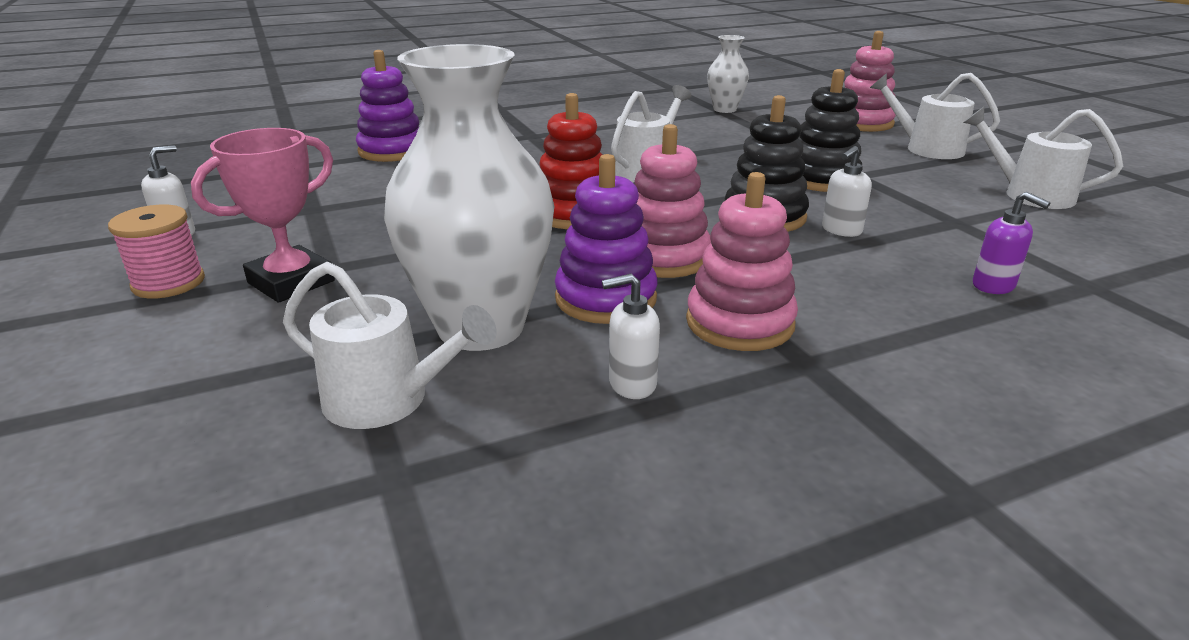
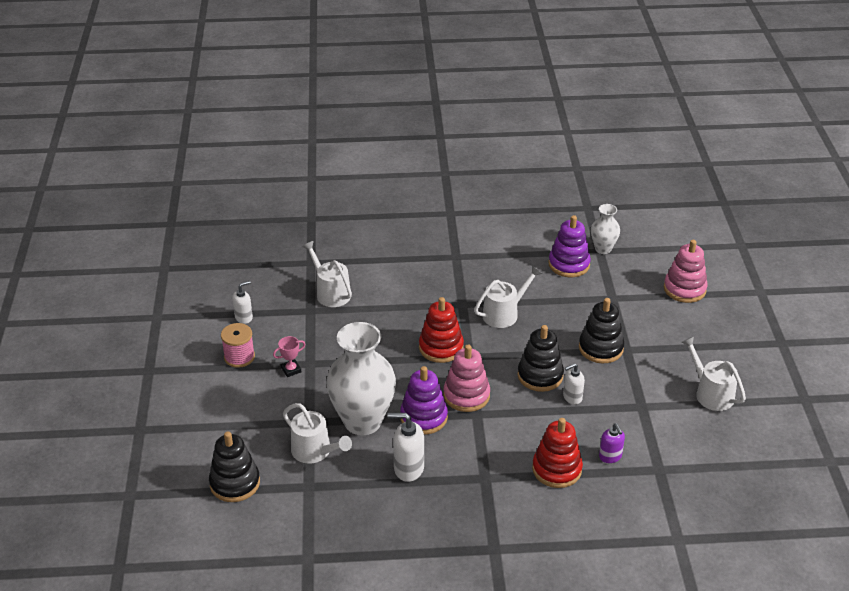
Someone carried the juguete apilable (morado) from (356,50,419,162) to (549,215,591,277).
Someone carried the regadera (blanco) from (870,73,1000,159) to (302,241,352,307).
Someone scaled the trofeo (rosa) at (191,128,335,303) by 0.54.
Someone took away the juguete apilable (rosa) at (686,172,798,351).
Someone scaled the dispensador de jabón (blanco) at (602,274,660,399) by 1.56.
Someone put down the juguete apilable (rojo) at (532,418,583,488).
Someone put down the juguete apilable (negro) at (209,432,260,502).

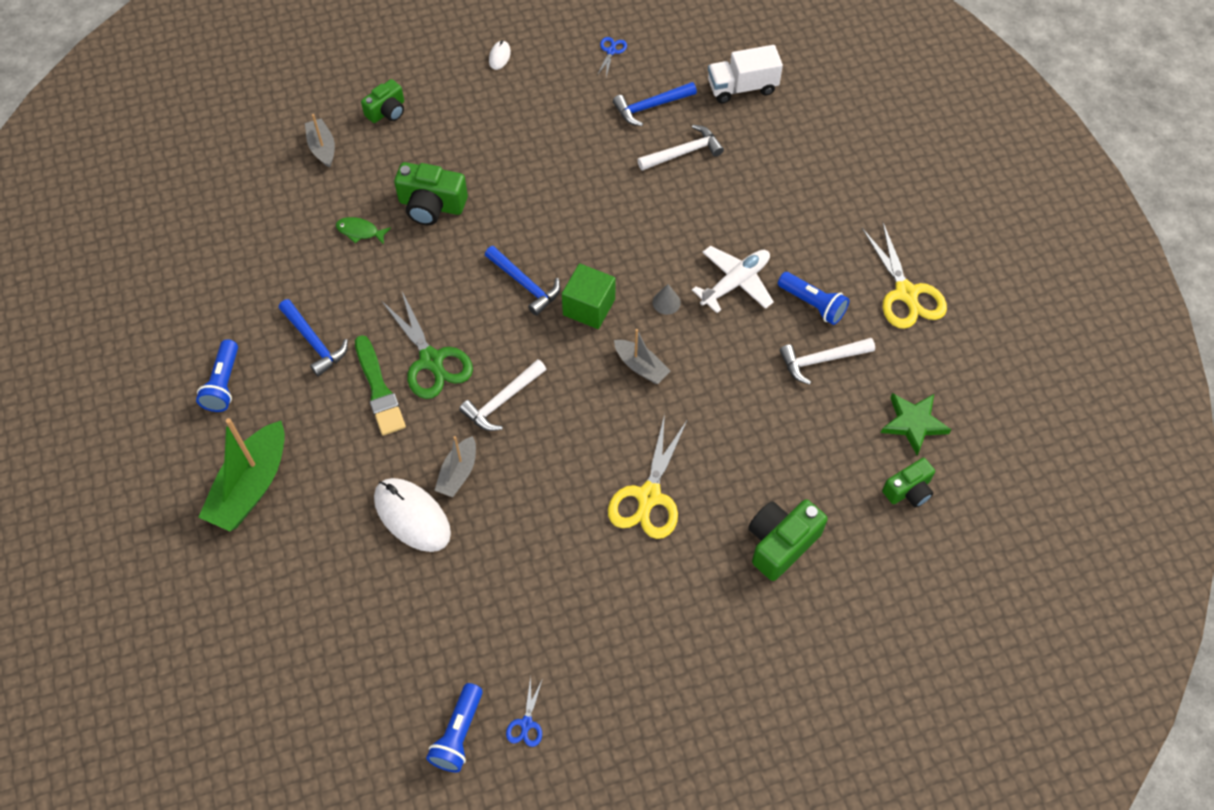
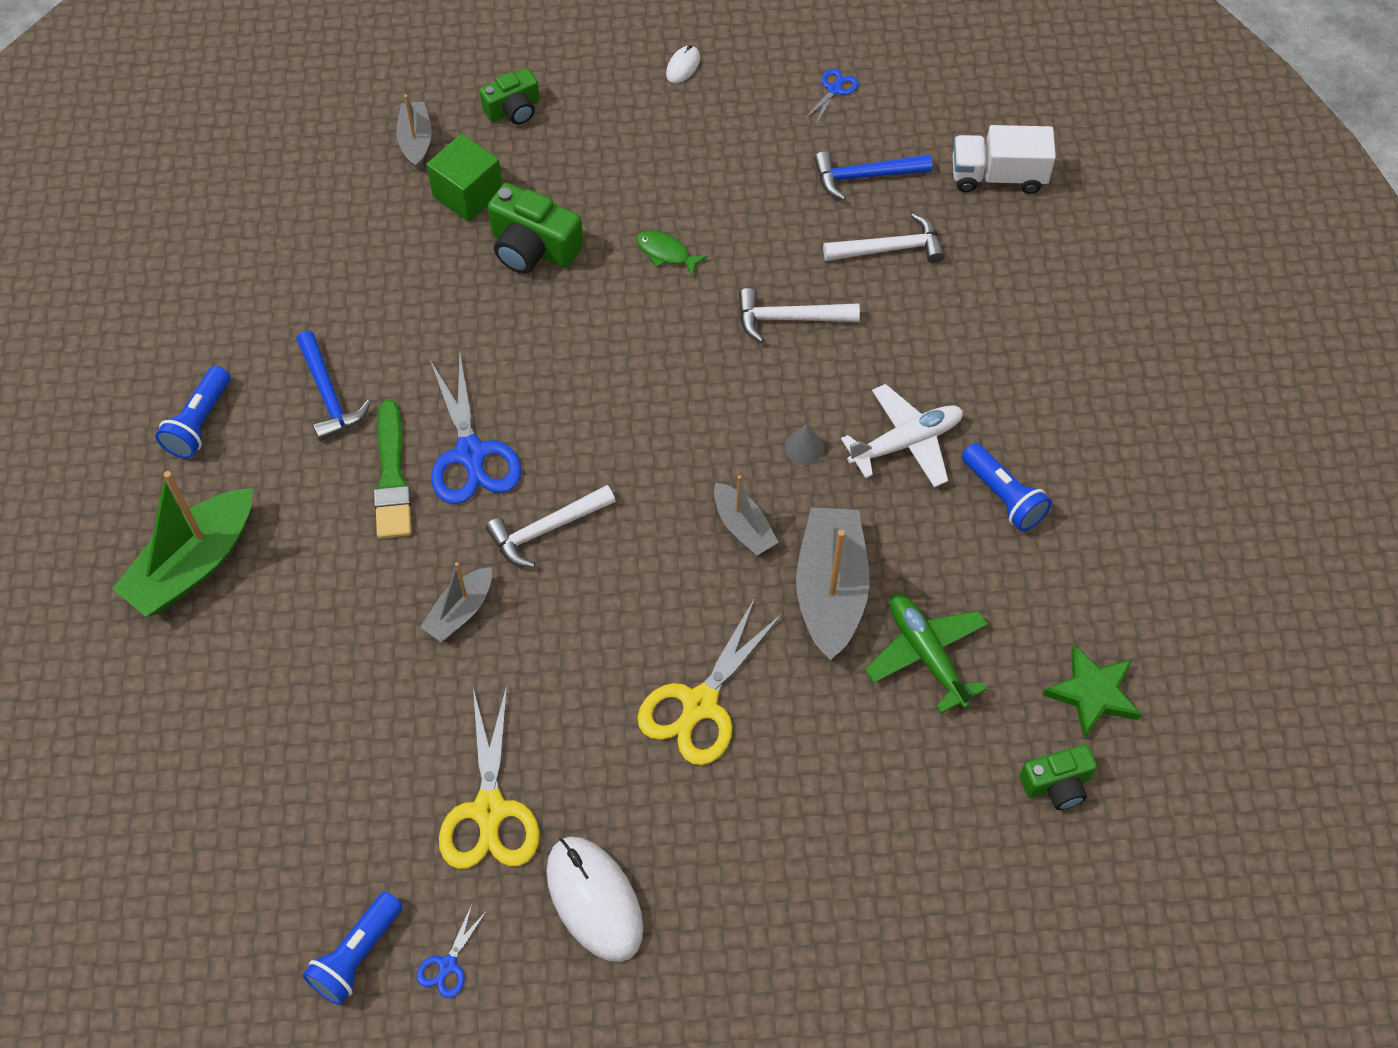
Someone carried the pez (verde) from (336,217,391,245) to (636,230,707,277).
Someone carried the tijeras (amarillo) from (862,223,947,329) to (439,686,539,869).
Someone took away the martillo (azul) at (485,246,560,316).
Someone carried the cubo (verde) from (562,263,616,329) to (426,134,503,222).
Someone repainted the tijeras (verde) at (381,292,473,399), which became the tijeras (azul) at (430,355,522,504).
Someone carried the martillo (blanco) from (779,338,875,385) to (739,288,860,343).
Someone carried the ratón (blanco) from (374,478,451,552) to (546,836,643,962).
Someone took away the cámara (verde) at (748,499,828,581).
Someone put down the barco (gris) at (796,507,870,660).
Someone put down the avión (verde) at (865,594,988,714).

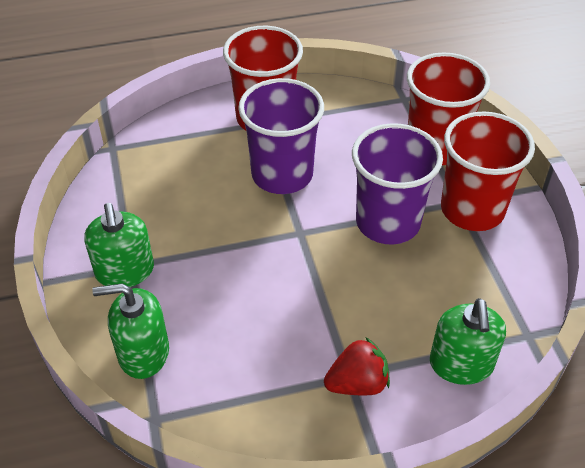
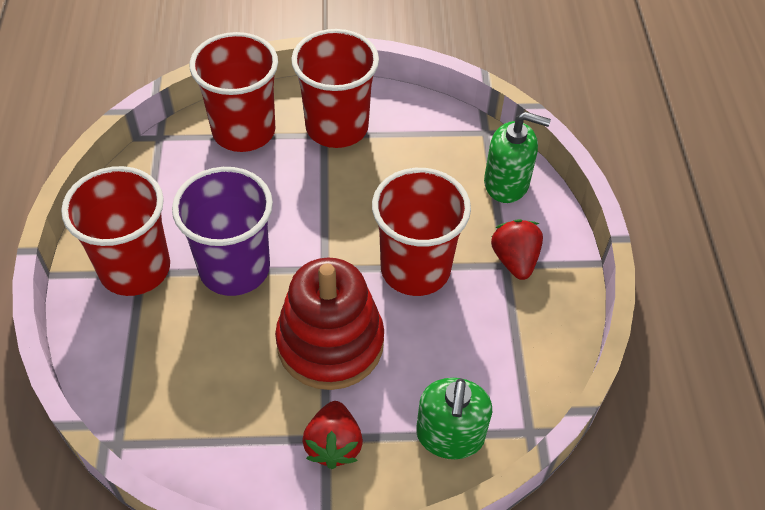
Someone took away the vaso (morado) at (352,123,443,244).
Someone swapped the dispensador de jabón (verde) at (84,203,154,287) for the fresa (rojo) at (302,401,363,469).
Someone put down the vaso (rojo) at (372,168,471,296).
Someone put down the juguete apilable (rojo) at (275,258,384,390).

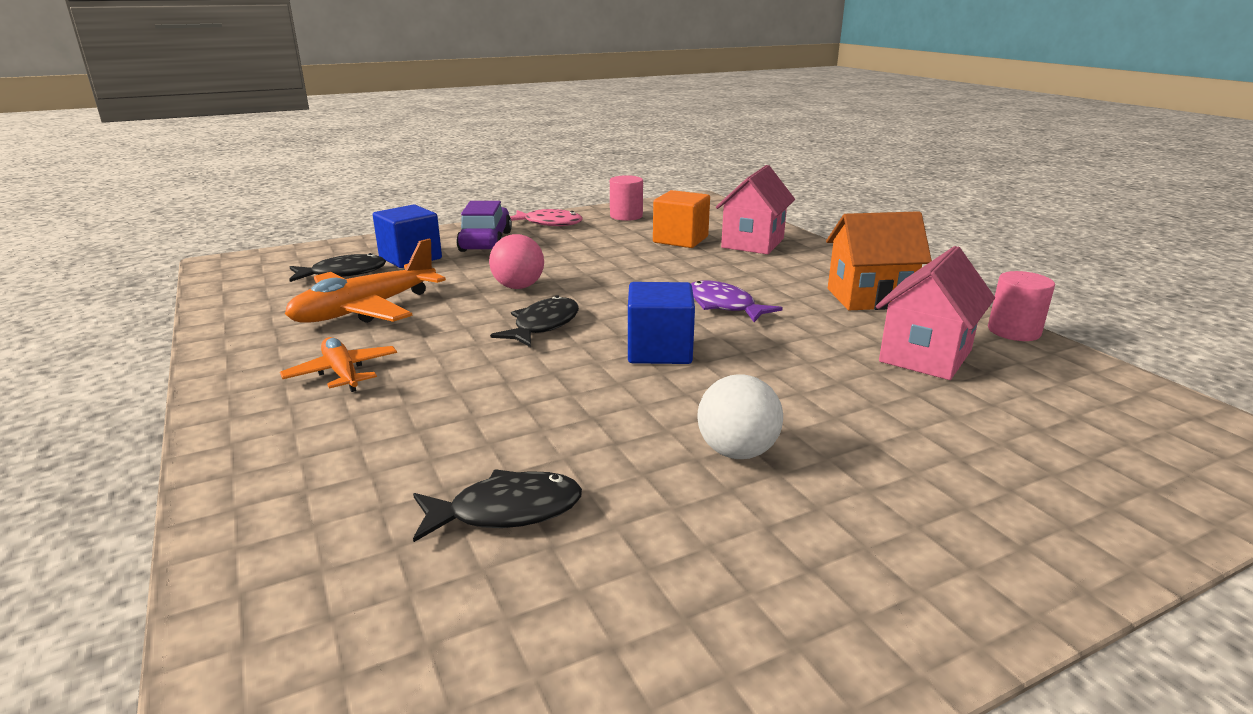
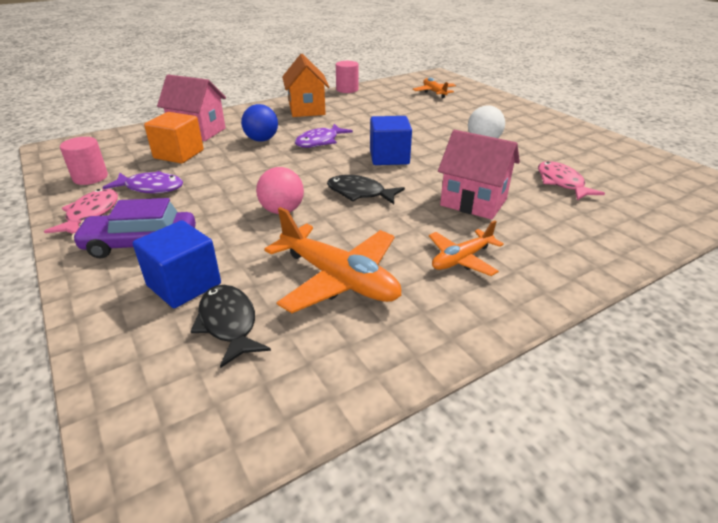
Someone carried the casa (rosa) from (876,246,995,380) to (438,130,520,220).
Someone repainted the pez (negro) at (413,469,582,542), which became the pez (rosa) at (538,161,605,200).
Someone put down the avión (naranja) at (413,78,456,98).
Someone put down the pelota (azul) at (241,104,278,142).
Someone put down the pez (morado) at (102,171,183,193).

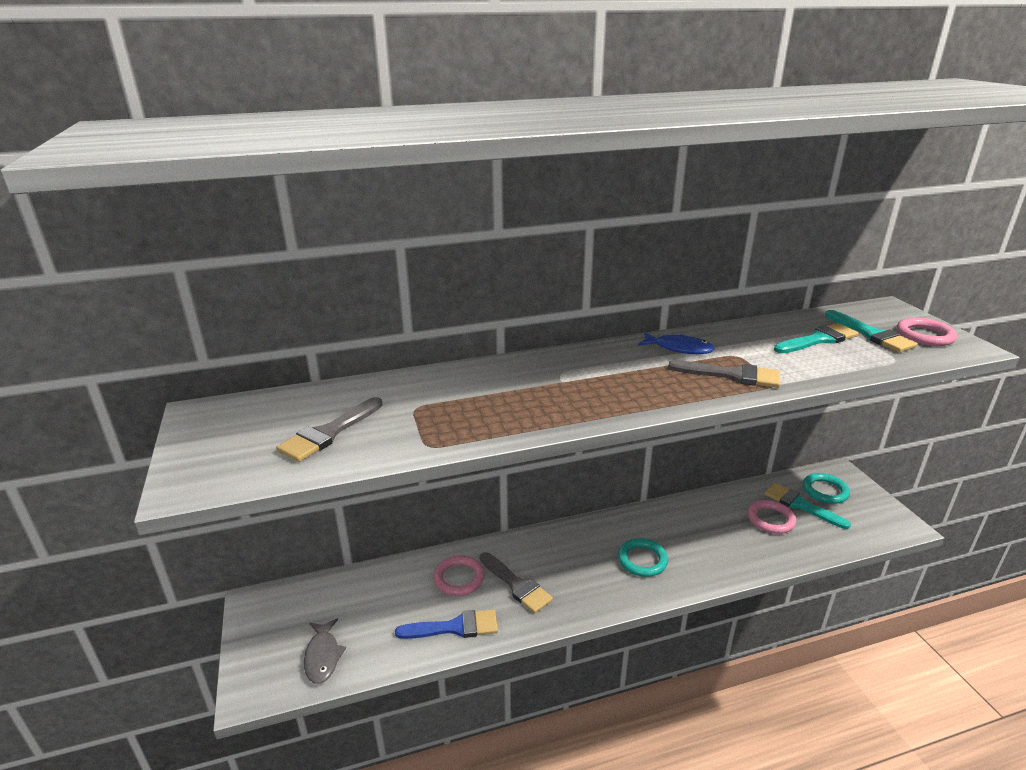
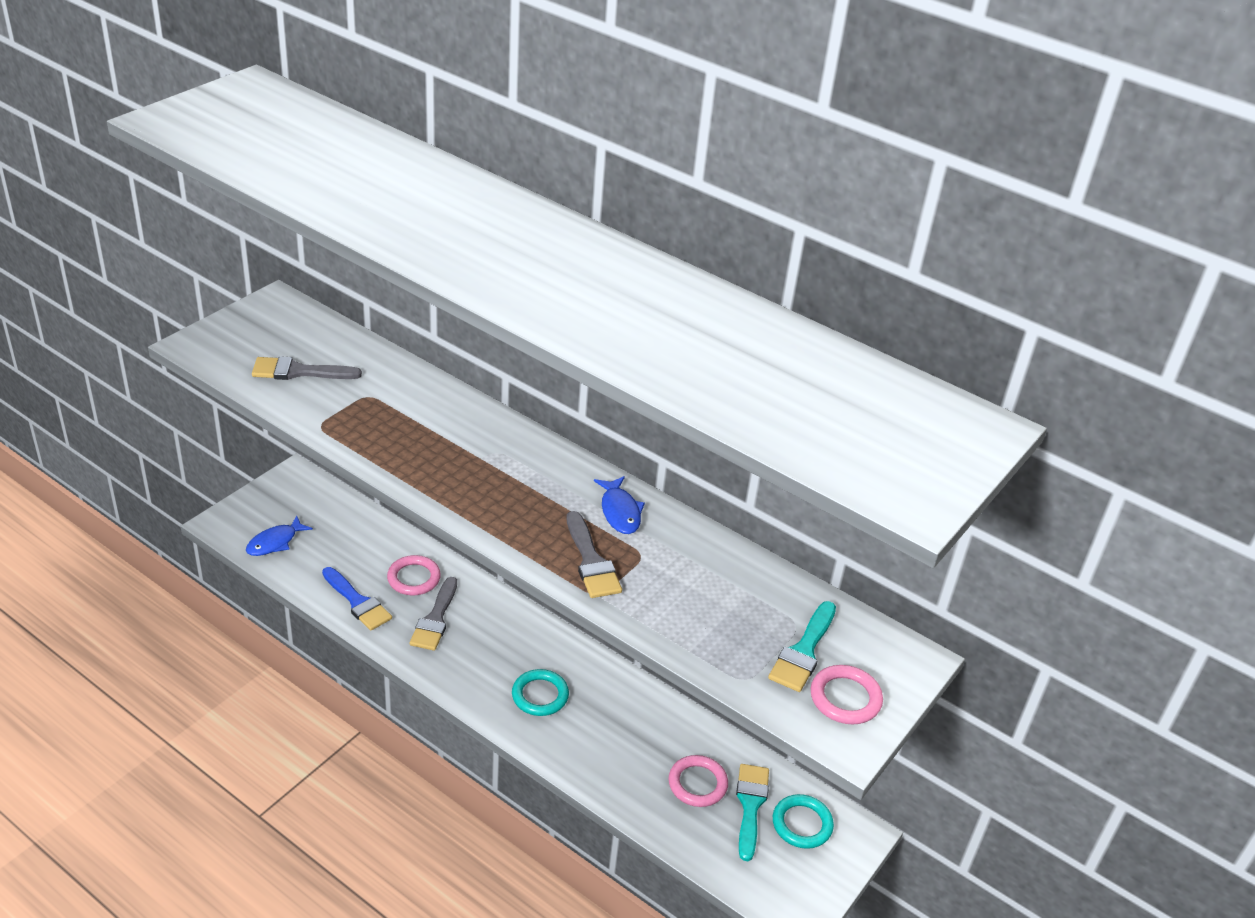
Someone took away the pincel (turquesa) at (774,323,859,353).
Someone repainted the pez (gris) at (304,618,346,684), which became the pez (azul) at (246,515,313,556).

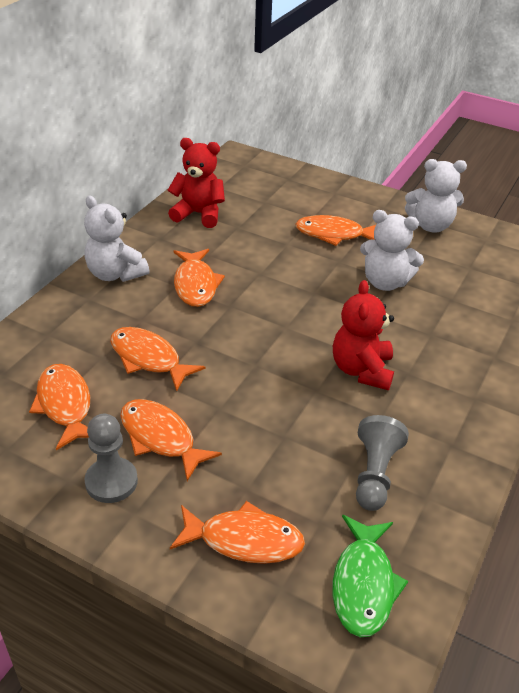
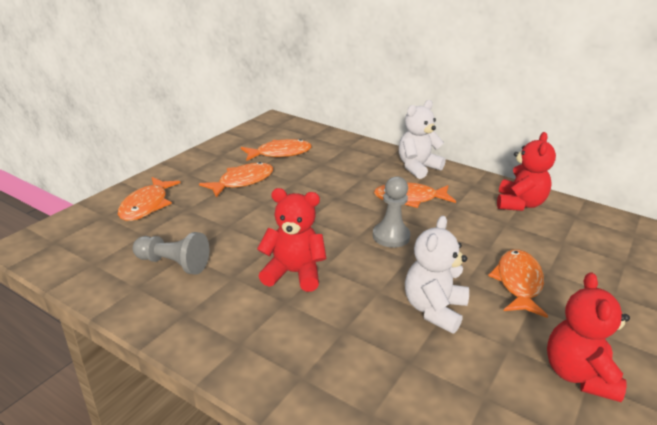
Someone repainted the osito (blanco) at (405,159,467,232), which became the osito (rojo) at (547,272,630,402).
Someone took away the pez (naranja) at (110,327,205,391).
Someone carried the peón (gris) from (85,414,138,503) to (373,176,410,248).
Someone took away the pez (verde) at (333,515,408,637).

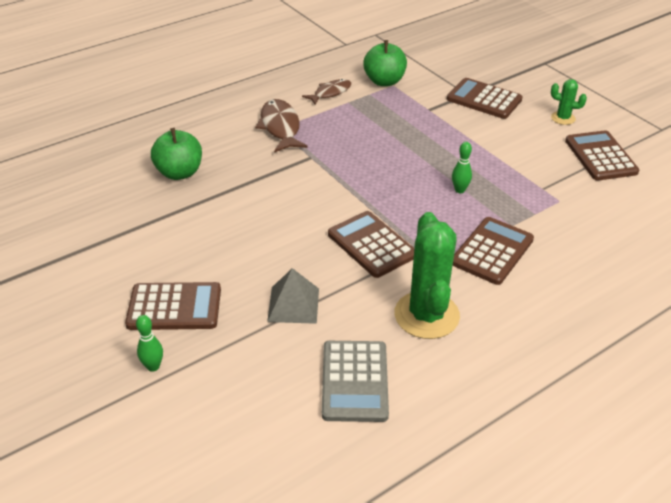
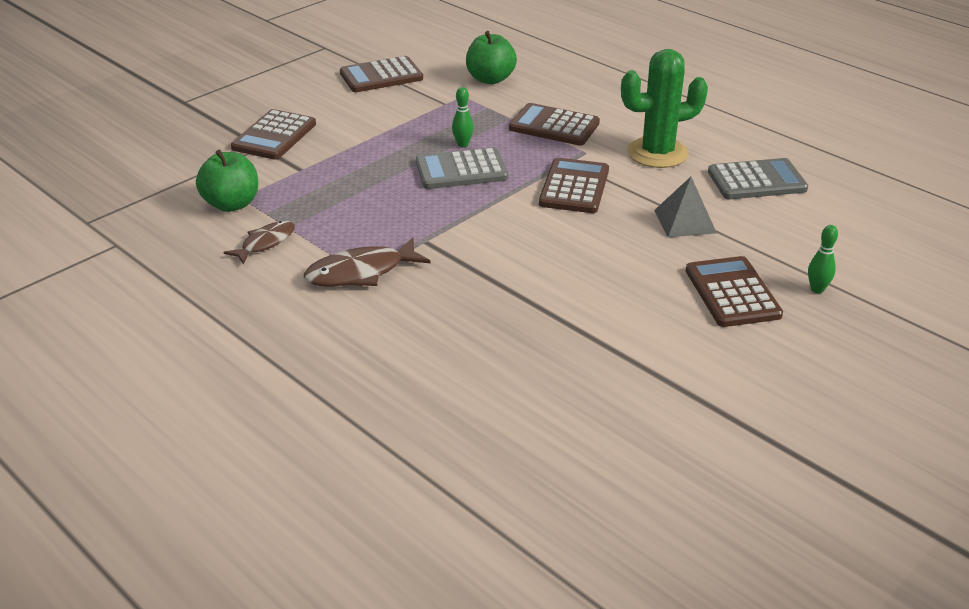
Someone rotated the pez (marrón) at (302,79,351,105) by 90 degrees clockwise.
Someone took away the cactus (verde) at (551,79,587,125).
Someone carried the manzana (verde) from (151,128,202,180) to (466,31,517,84).
Someone rotated the calculadora (marrón) at (328,211,414,278) by 150 degrees clockwise.
Someone put down the calculadora (gris) at (416,147,508,189).

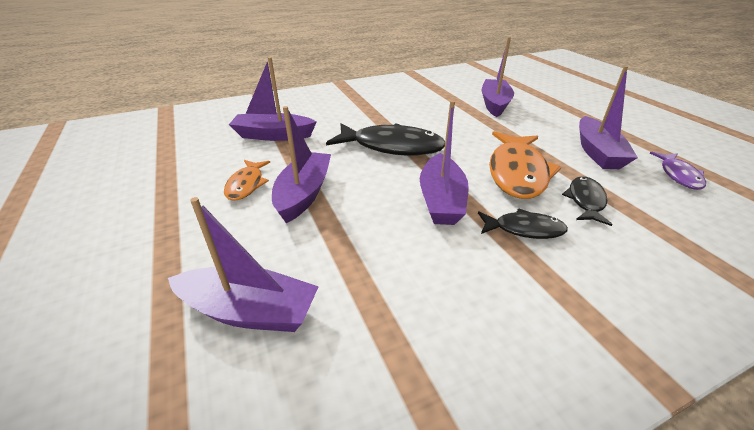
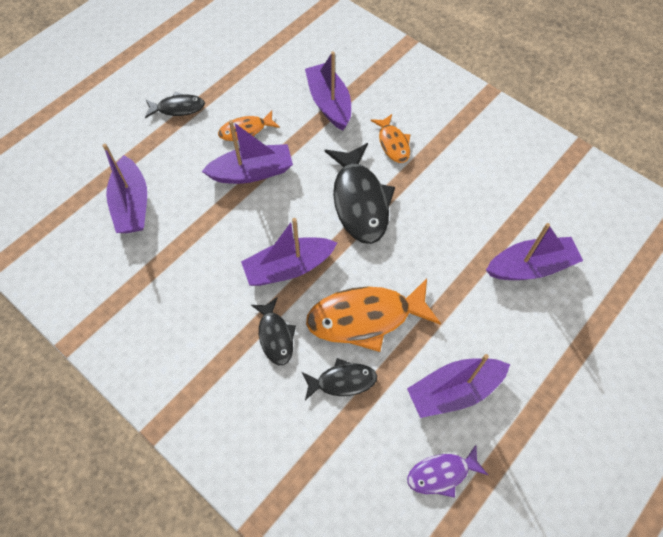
Someone put down the pez (negro) at (145,92,205,118).
Someone put down the pez (naranja) at (370,114,411,163).

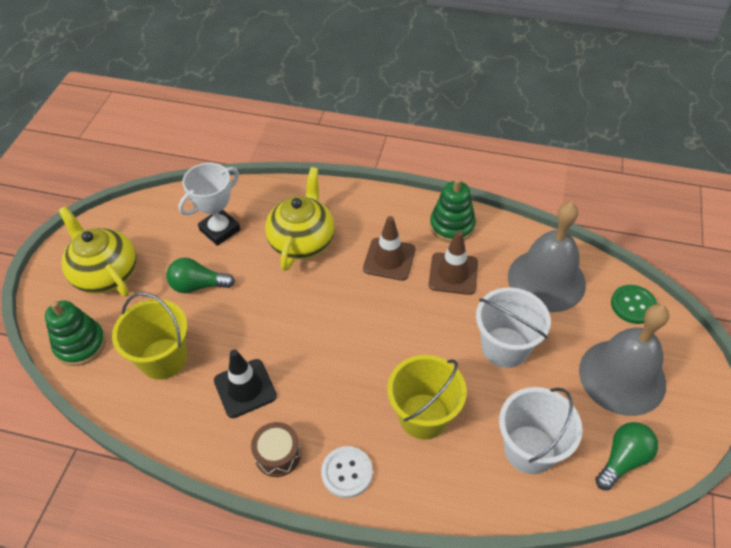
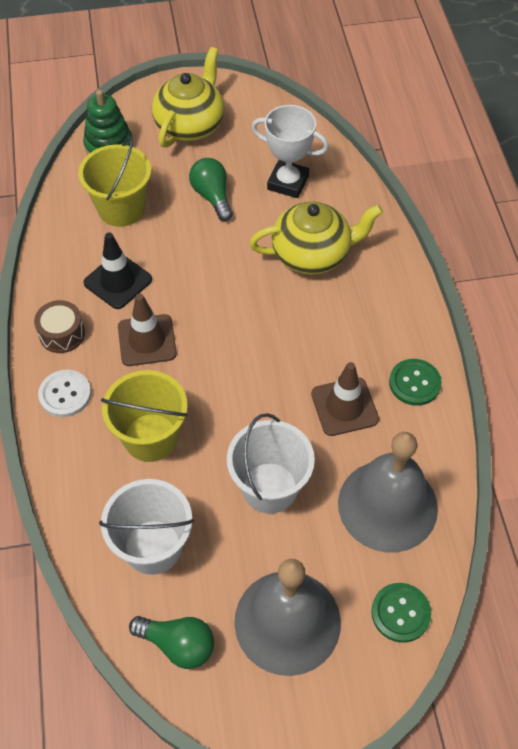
Someone swapped the juguete apilable (verde) at (430,178,476,243) for the botón (verde) at (389,359,442,406).
Someone carried the cono de tráfico (marrón) from (363,216,415,281) to (118,294,177,366).

